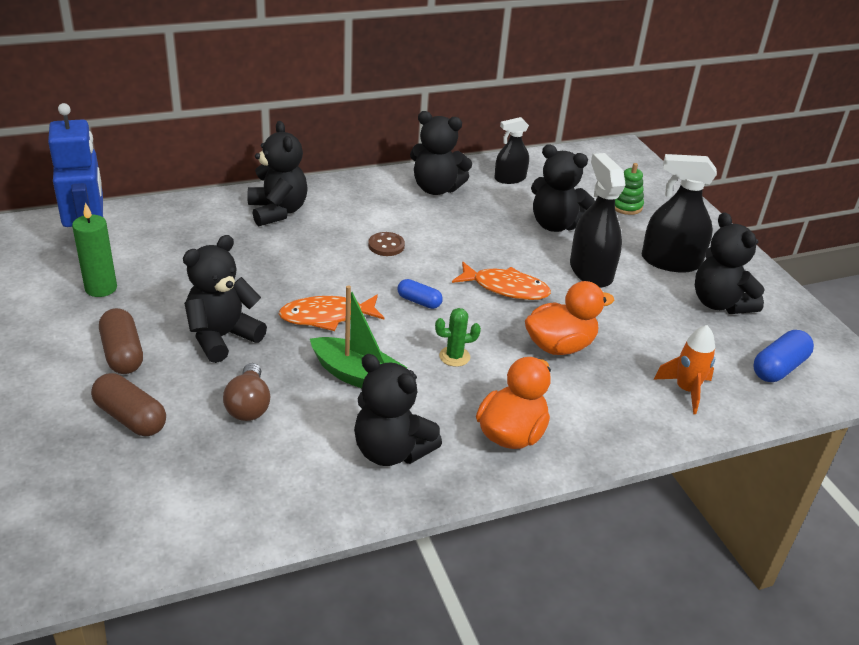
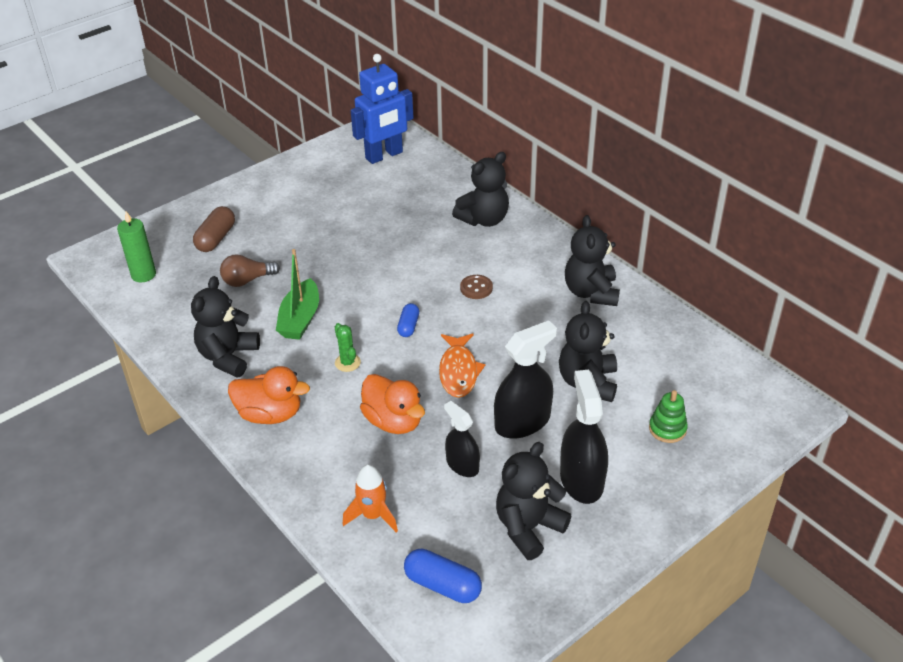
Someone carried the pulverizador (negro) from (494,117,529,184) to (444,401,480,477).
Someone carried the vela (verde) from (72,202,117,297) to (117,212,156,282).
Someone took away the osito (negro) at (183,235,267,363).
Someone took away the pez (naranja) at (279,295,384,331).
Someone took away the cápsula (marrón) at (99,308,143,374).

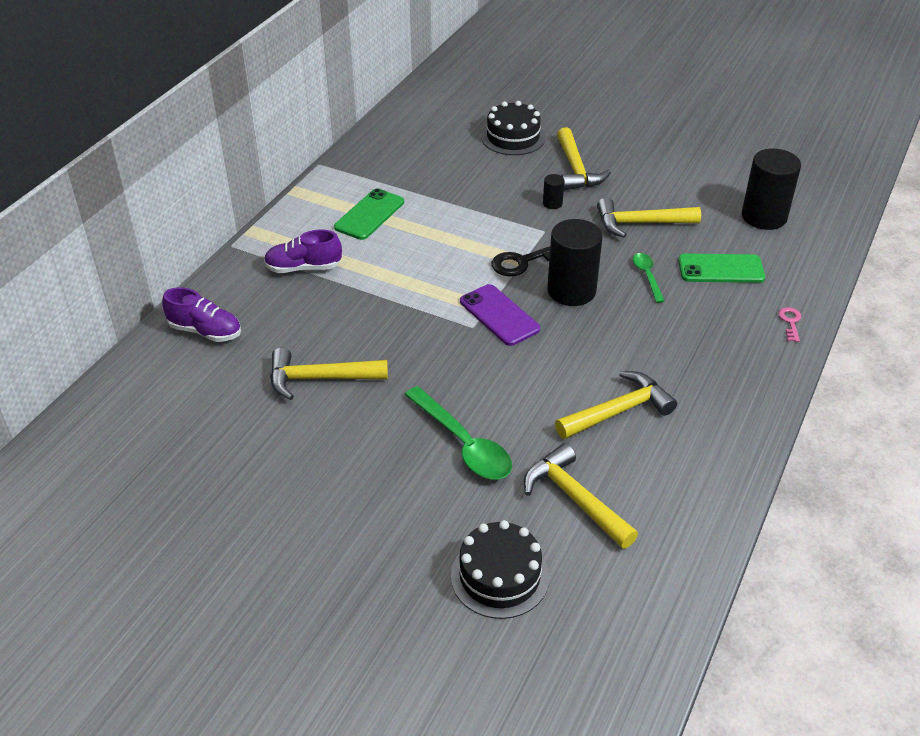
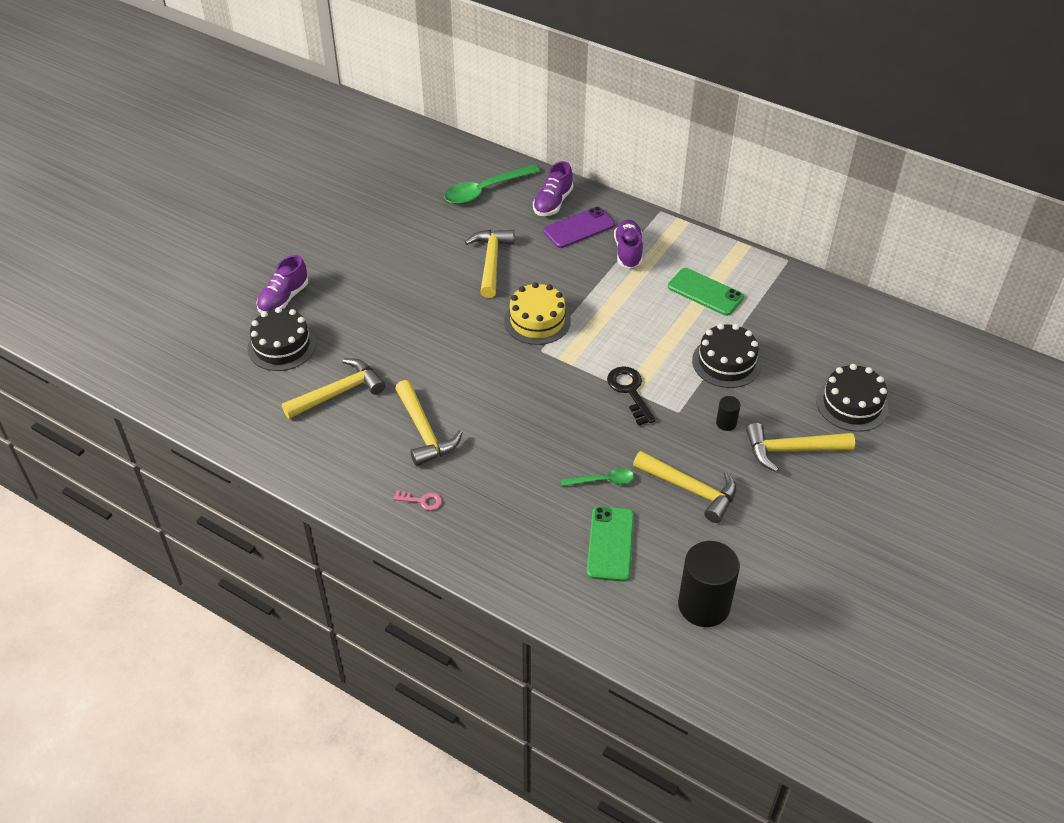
Someone rotated the martillo (amarillo) at (597,198,701,238) by 120 degrees clockwise.
Someone took away the cilindro (negro) at (547,219,603,306).
Someone carried the móvil (morado) from (460,284,540,346) to (543,207,615,248).
Someone carried the llave (rosa) from (778,307,801,342) to (393,490,442,511).
Someone carried the cuchara (verde) from (404,386,512,480) to (444,164,540,204).
Someone put down the zapato (morado) at (256,255,308,314).
Someone put down the tarta (amarillo) at (504,282,571,345).
Someone put down the tarta (negro) at (692,324,762,388).

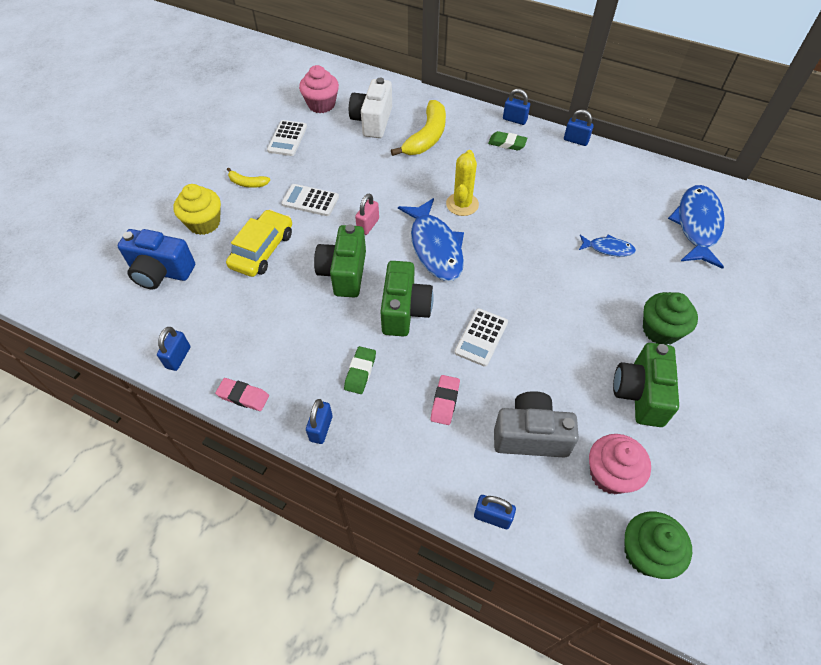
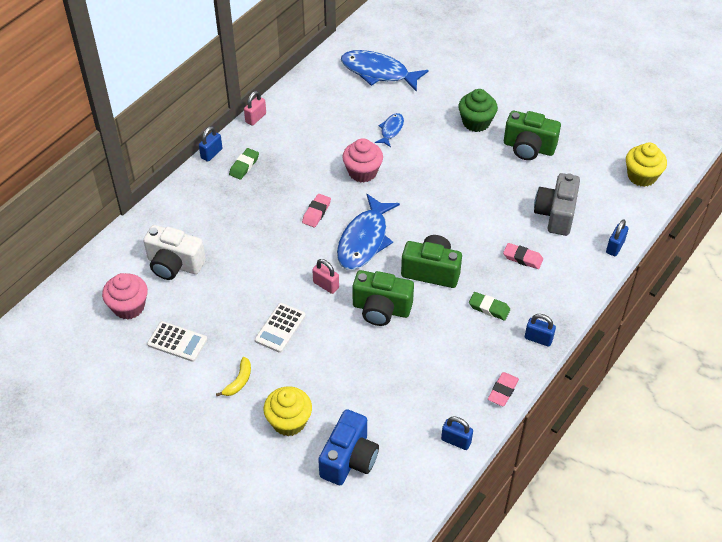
Someone took away the plátano (amarillo) at (391,100,446,156).
Someone repainted the candado (azul) at (564,109,594,146), which became the candado (rosa) at (244,91,266,126).
Someone swapped the cactus (amarillo) at (446,150,479,216) for the goma de borrar (rosa) at (302,194,331,227).
Someone rotated the pez (azul) at (398,198,464,281) by 120 degrees clockwise.
Someone took away the coche (amarillo) at (226,209,292,277).
Someone took away the calculadora (blanco) at (454,308,508,367).
Someone carried the magdalena (rosa) from (589,434,651,494) to (342,138,383,183).
Someone repainted the magdalena (verde) at (624,512,692,579), which became the magdalena (amarillo) at (626,143,667,187).

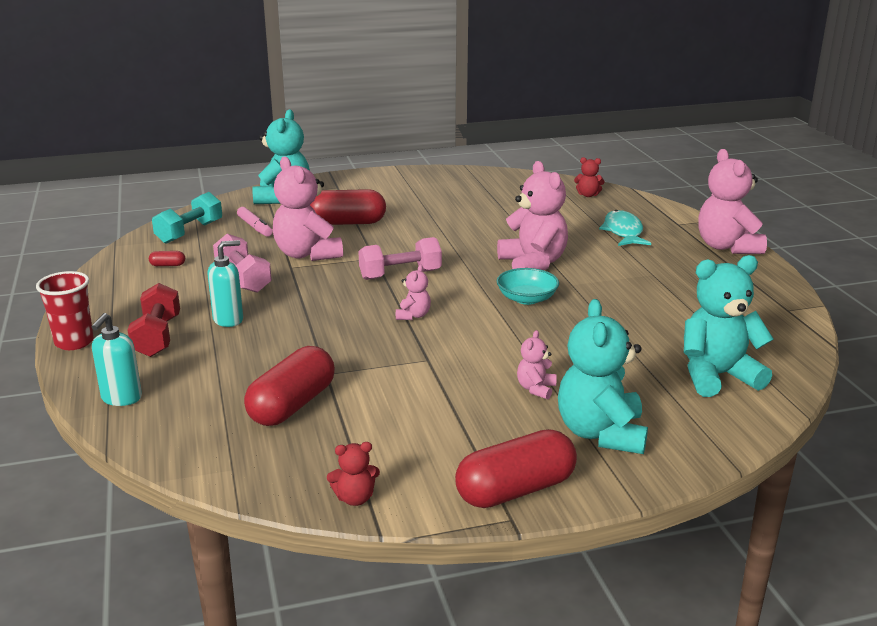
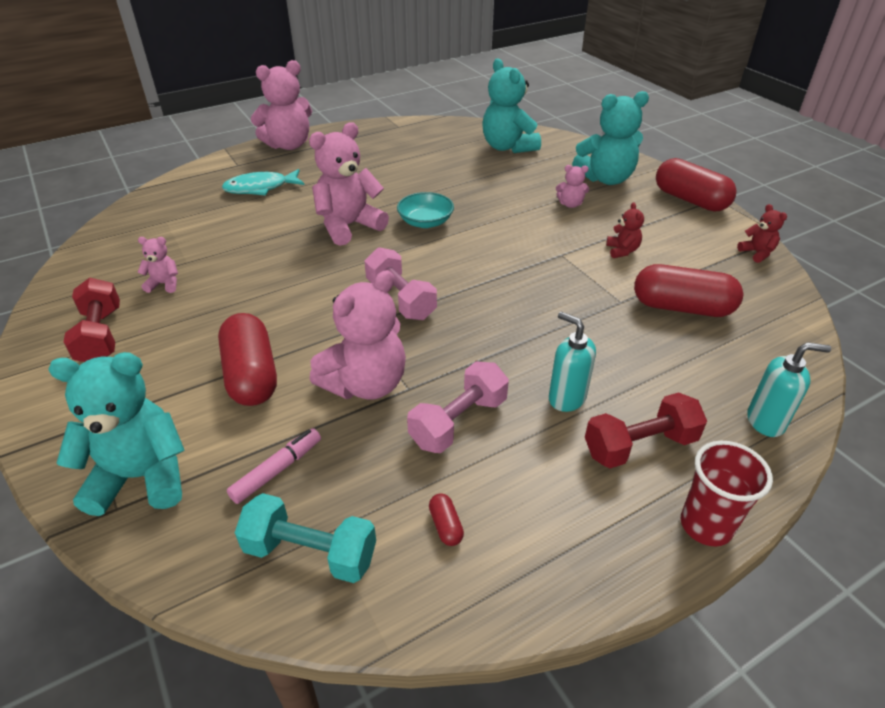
Someone carried the osito (rojo) from (574,157,605,197) to (606,202,644,258).
Someone carried the osito (rosa) from (396,265,431,320) to (137,237,178,293).
Someone put down the mancuerna (rojo) at (64,278,120,362).

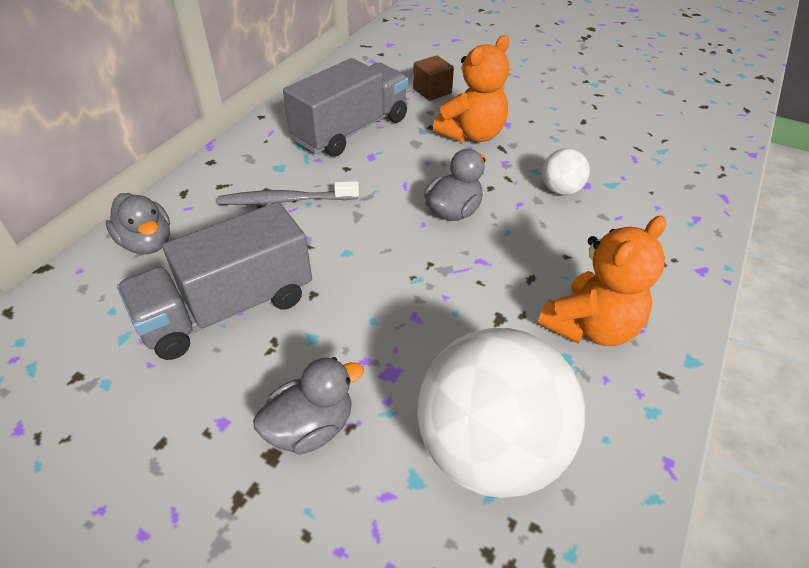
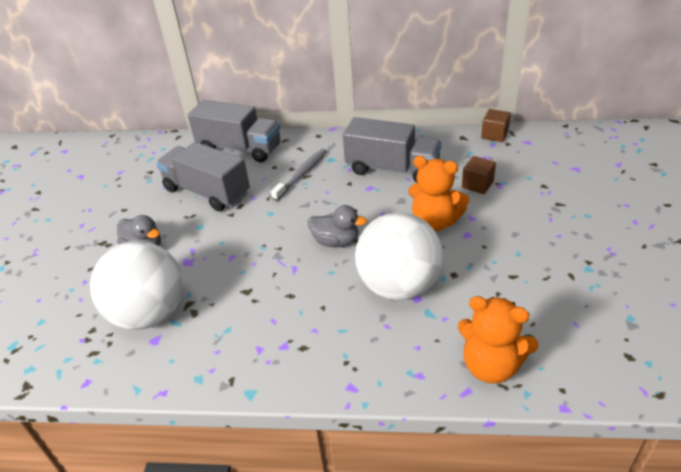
Someone scaled the pelota (blanco) at (542,148,590,195) by 2.25.
Someone rotated the cepillo de dientes (gris) at (217,181,359,205) by 60 degrees clockwise.
Someone swapped the pato (gris) at (106,193,170,254) for the camión (gris) at (188,100,280,162).
Someone carried the osito (naranja) from (538,216,666,346) to (458,296,539,384).
Someone put down the cubo (marrón) at (481,109,511,142).

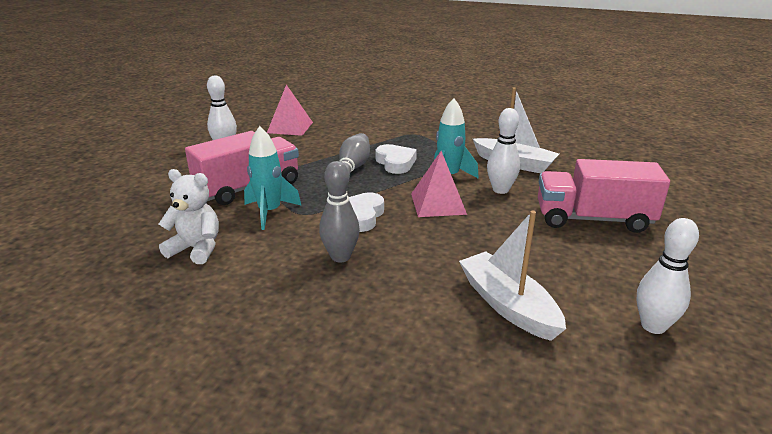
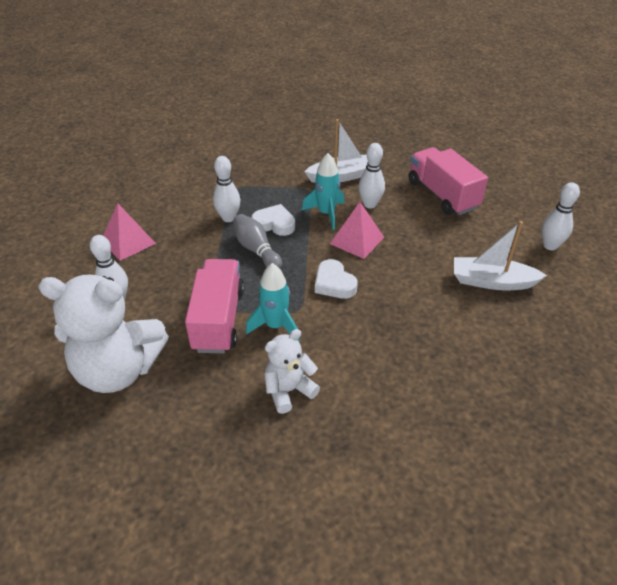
Someone rotated the camión (rosa) at (538,159,670,233) by 105 degrees clockwise.
Someone took away the bolo (gris) at (319,161,360,262).
Someone put down the bolo (blanco) at (213,156,240,222).
Someone put down the osito (blanco) at (38,275,169,393).

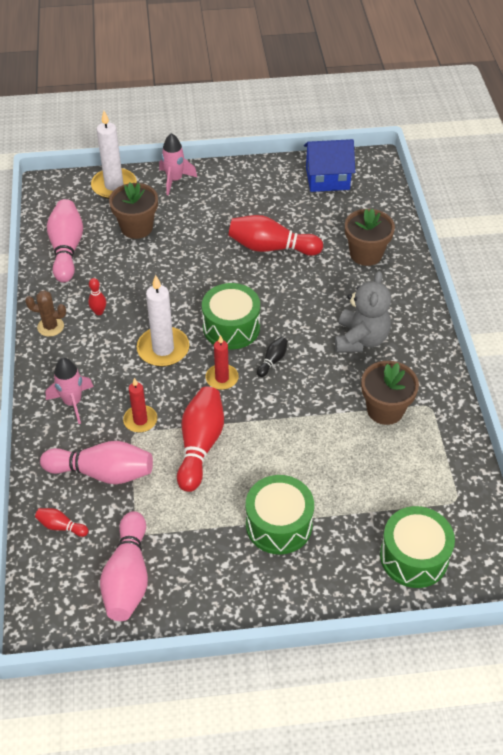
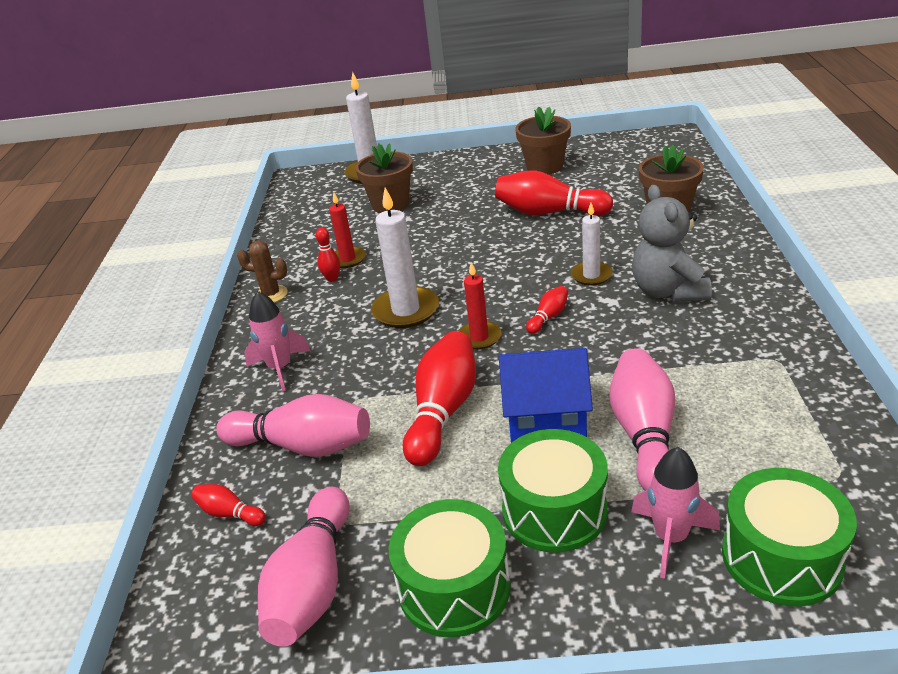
Someone carried the cohete (rosa) from (159,133,197,195) to (631,447,720,579).
Someone carried the casa (azul) from (304,139,355,192) to (499,348,593,443).
Someone carried the bolo (rosa) from (47,199,83,283) to (609,348,676,491).
Someone rotated the osito (gris) at (335,271,391,352) by 150 degrees clockwise.
Someone carried the tambor (verde) from (202,283,260,349) to (389,499,510,637).
Someone repainted the bolo (negro) at (257,337,288,377), which became the bolo (rojo) at (526,286,568,334).
Someone carried the maceta (marrón) from (361,361,419,425) to (515,107,571,175).
Someone carried the vela (rojo) from (123,378,157,432) to (329,192,366,268).
Someone put down the vela (blanco) at (571,203,613,286).

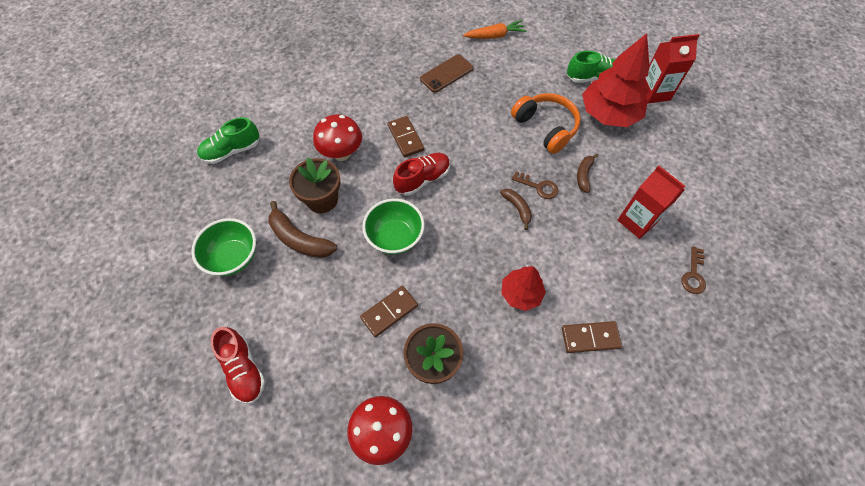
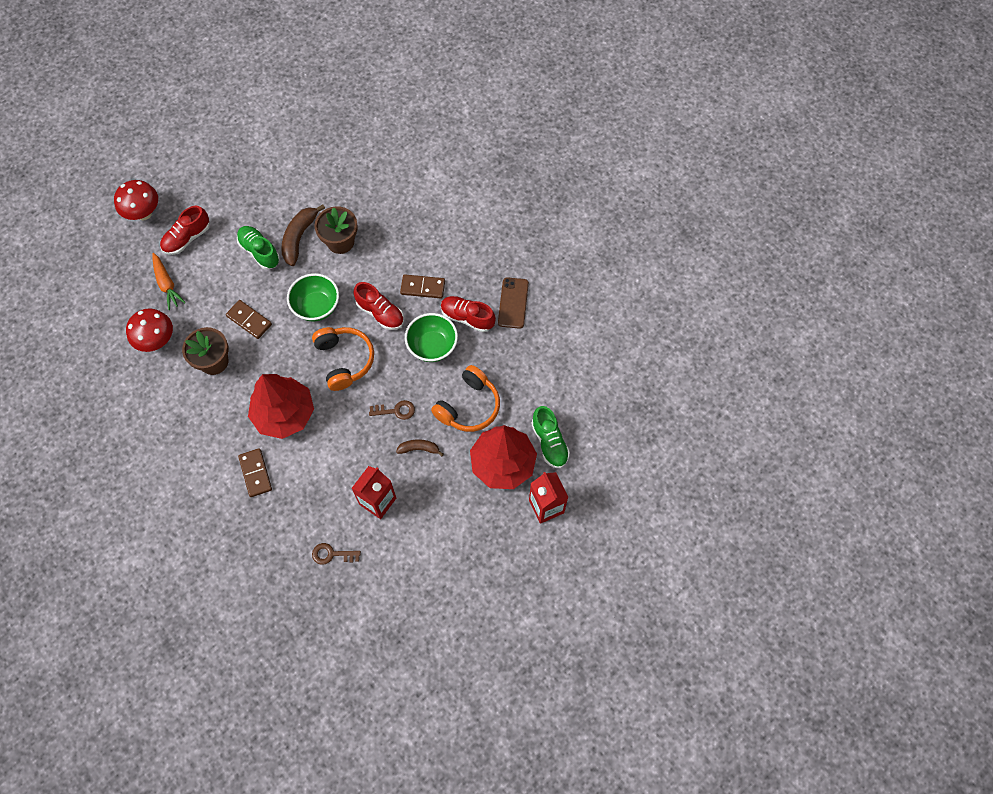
Someone carried the zanahoria (naranja) from (463,20,527,39) to (153,253,186,310).
Someone rotated the móvil (marrón) at (420,54,473,93) by 60 degrees clockwise.
Someone carried the seta (rojo) from (313,114,362,161) to (114,180,158,220).
Someone rotated the ficha de dominó (marrón) at (387,116,424,157) by 45 degrees clockwise.
Someone carried the zapato (verde) from (197,117,259,164) to (237,226,280,270).
Someone rotated the llave (marrón) at (511,171,559,199) by 105 degrees counterclockwise.
Someone took away the plátano (marrón) at (500,189,532,230).
Someone carried the cuenco (verde) from (191,218,256,276) to (405,313,458,362).
Someone scaled the árbol (rojo) at (501,266,546,311) by 1.75.
Someone put down the zapato (rojo) at (441,296,496,332).
Someone put down the auriculares (naranja) at (312,327,374,391).

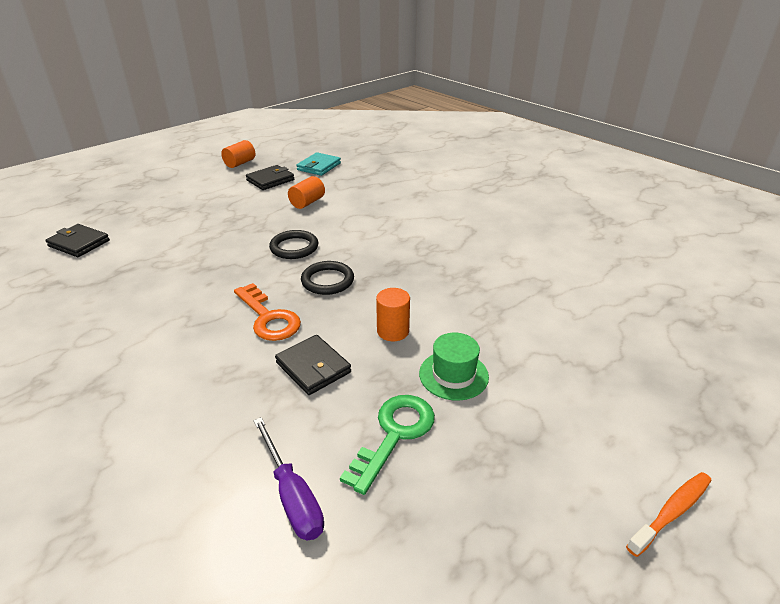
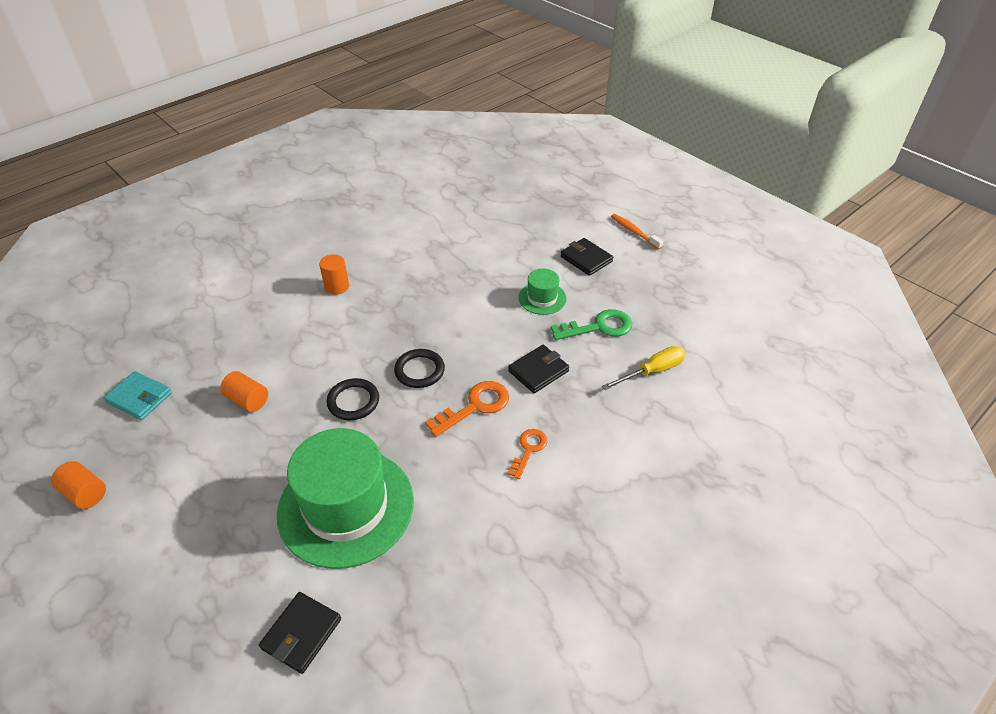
Someone carried the cartera (negro) from (246,165,294,190) to (561,238,613,276).
Someone carried the cilindro (naranja) from (376,288,410,341) to (319,254,349,295).
Someone rotated the llave (verde) at (340,395,435,495) by 135 degrees clockwise.
Someone repainted the destornillador (morado) at (253,417,324,540), which became the destornillador (amarillo) at (602,346,686,390).
Someone put down the sombrero (verde) at (277,428,414,569).
Someone put down the llave (naranja) at (507,429,547,479).

